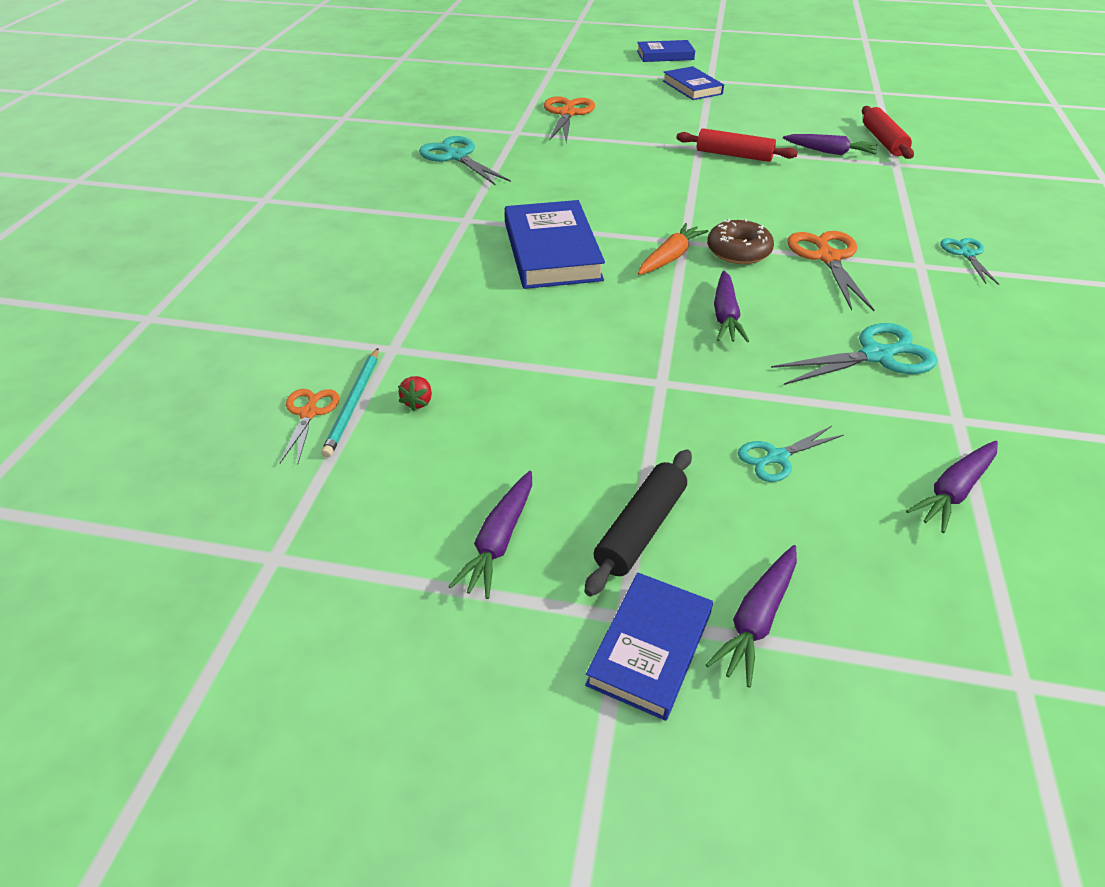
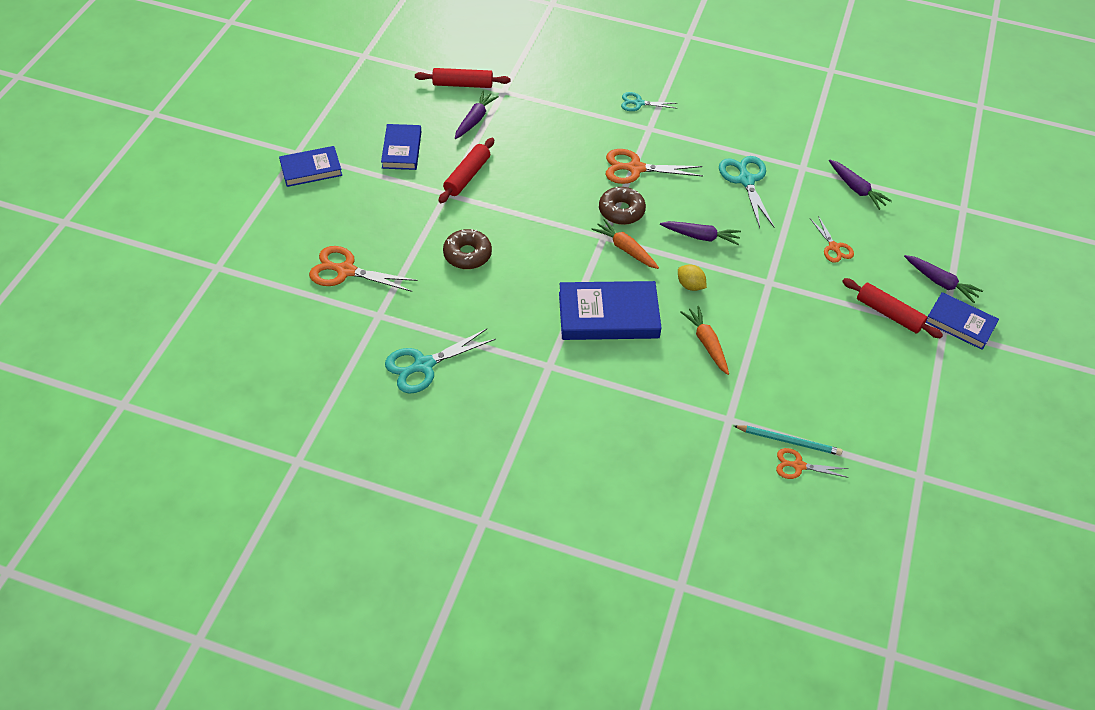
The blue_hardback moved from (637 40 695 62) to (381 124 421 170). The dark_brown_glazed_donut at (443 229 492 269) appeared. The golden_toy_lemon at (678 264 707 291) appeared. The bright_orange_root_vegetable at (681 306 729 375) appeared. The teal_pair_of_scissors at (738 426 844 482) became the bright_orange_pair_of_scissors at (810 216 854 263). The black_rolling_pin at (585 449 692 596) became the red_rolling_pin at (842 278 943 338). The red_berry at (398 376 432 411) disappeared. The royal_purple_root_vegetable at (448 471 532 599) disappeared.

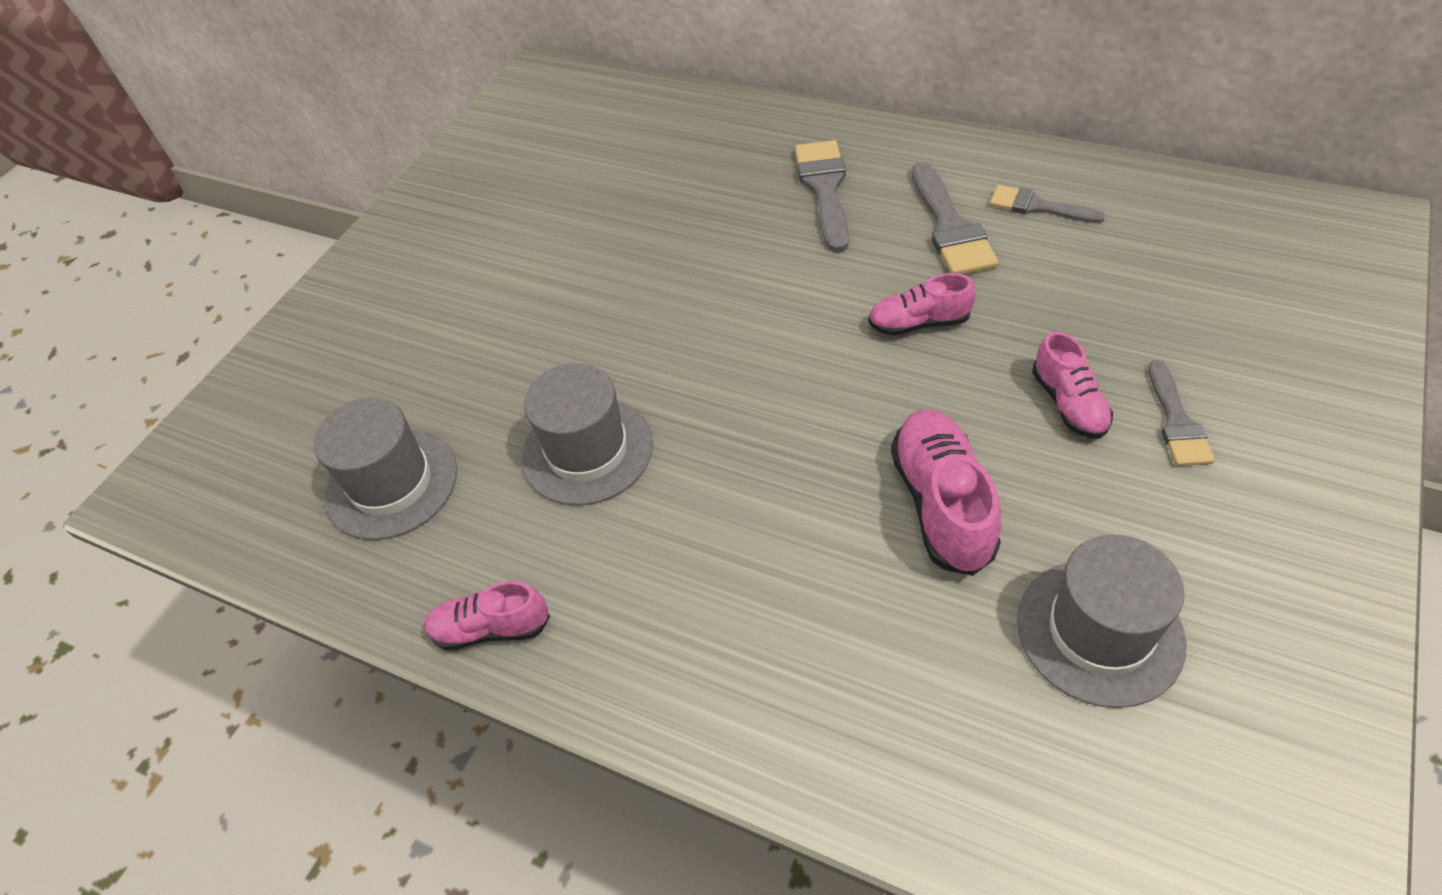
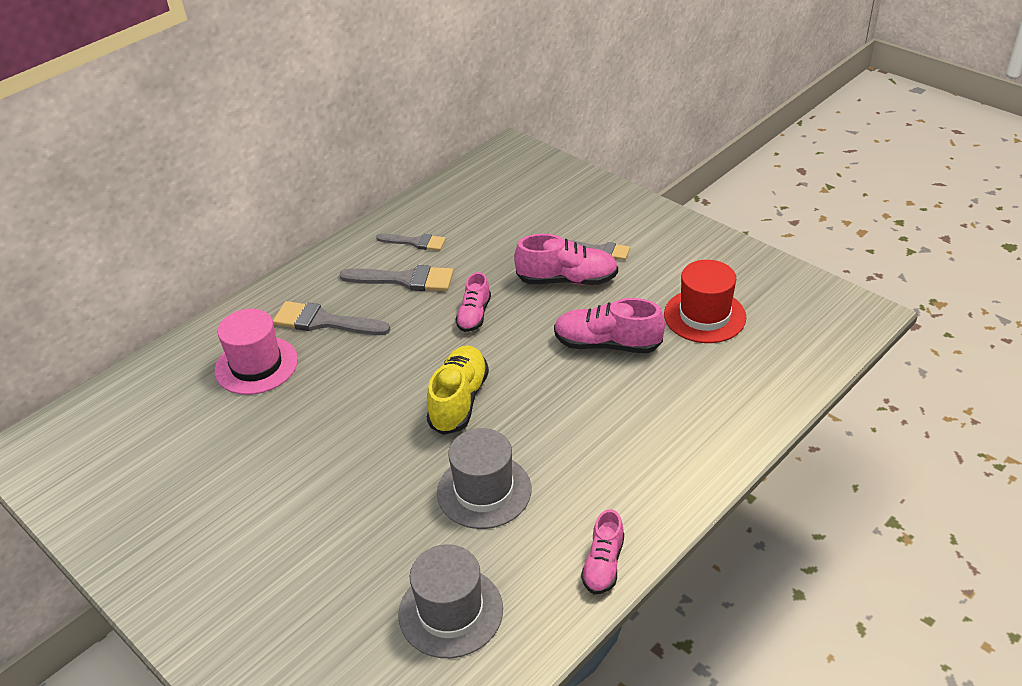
The pink_tall_hat at (215 309 298 395) appeared. The ash-grey_brush at (990 185 1105 223) turned 120 degrees counterclockwise. The golden_lace-up_shoe at (427 345 489 435) appeared. The pink_lace-up_shoe at (1032 331 1113 439) changed to 1.58 times the size. The ash-grey_tall_hat at (1017 534 1186 708) became the red_tall_hat at (664 260 746 343).

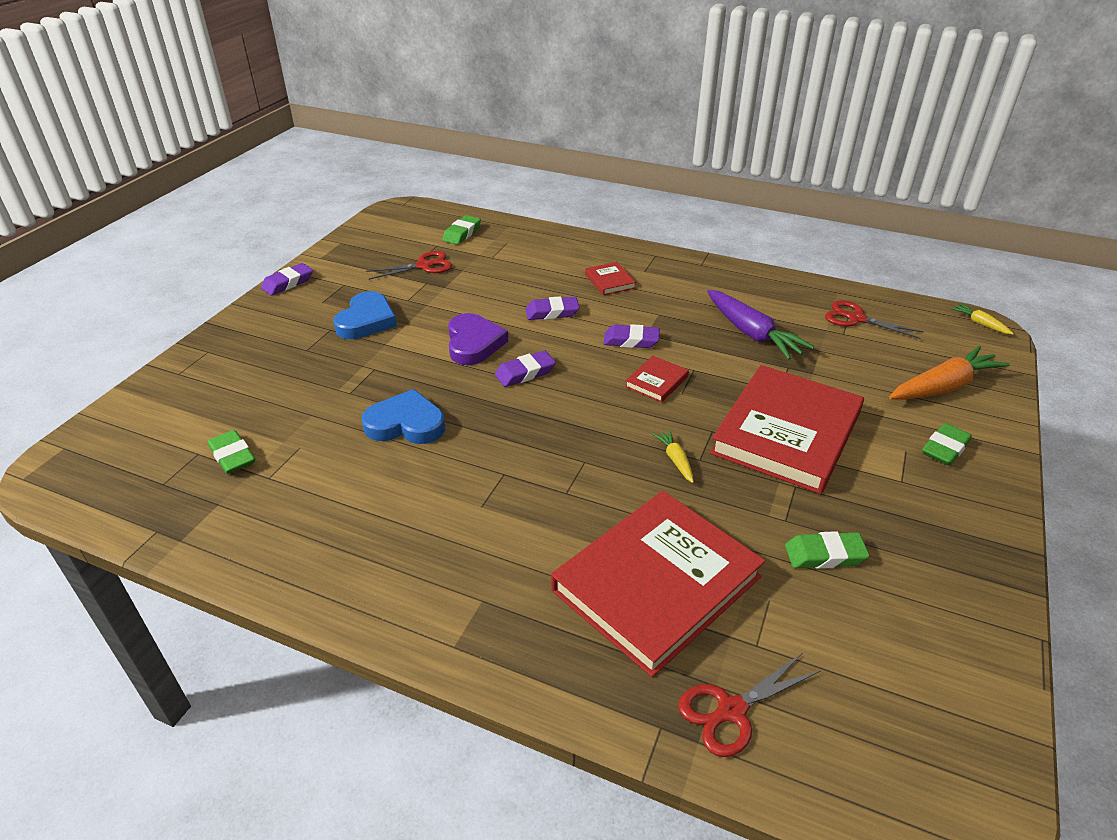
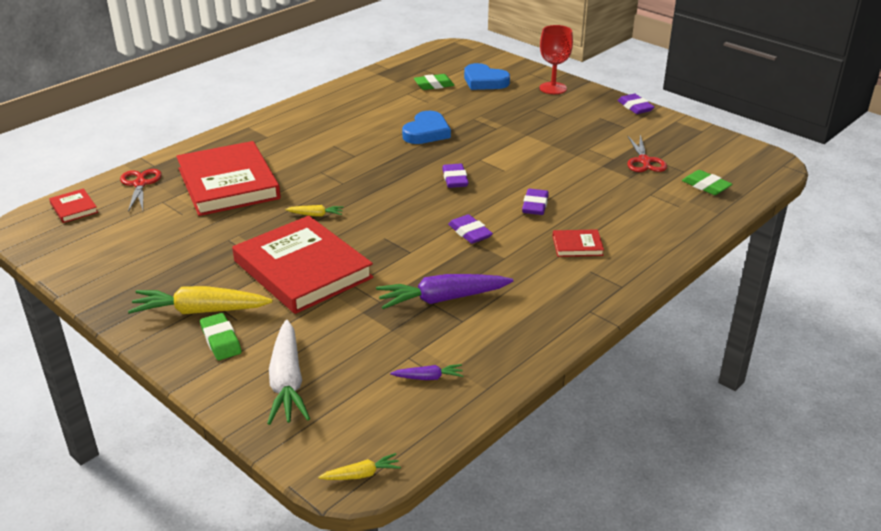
The red_hardback moved from (625 356 689 403) to (49 189 98 223). The golden_root_vegetable at (128 286 273 314) appeared. The bright_orange_root_vegetable at (889 346 1010 400) became the white_root_vegetable at (267 320 310 425). The red_pair_of_scissors at (825 300 924 339) was replaced by the royal_purple_root_vegetable at (390 364 463 380). The royal_purple_pencil_eraser at (603 324 660 348) turned 60 degrees counterclockwise. The blue_love_heart moved from (333 291 397 339) to (464 63 510 90). The red_wine_glass at (539 25 573 94) appeared. The royal_purple_love_heart at (448 313 508 365) disappeared. The leaf-green_pencil_eraser at (785 531 869 569) disappeared.

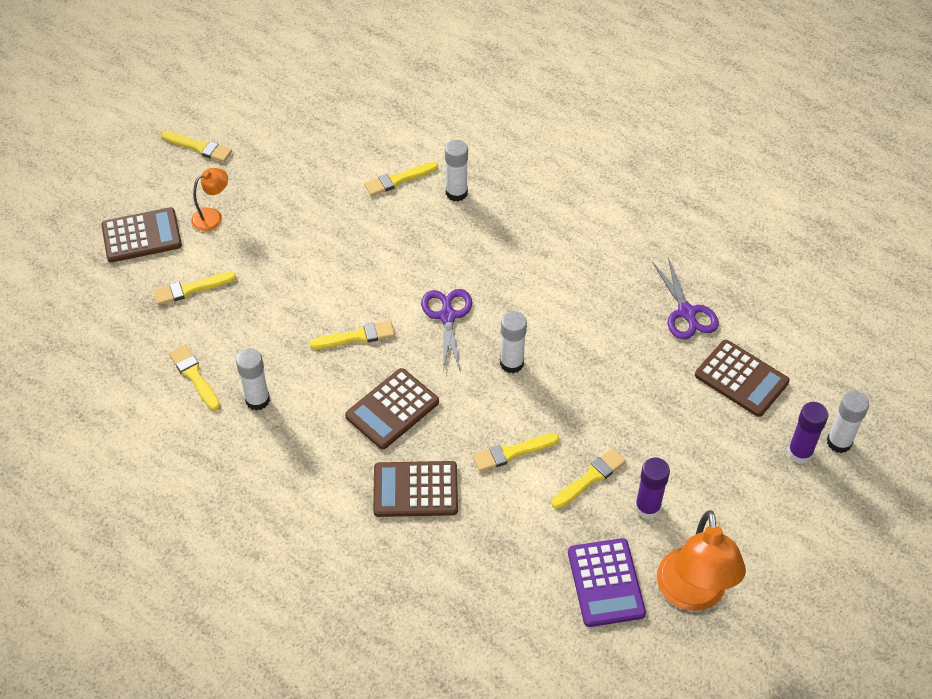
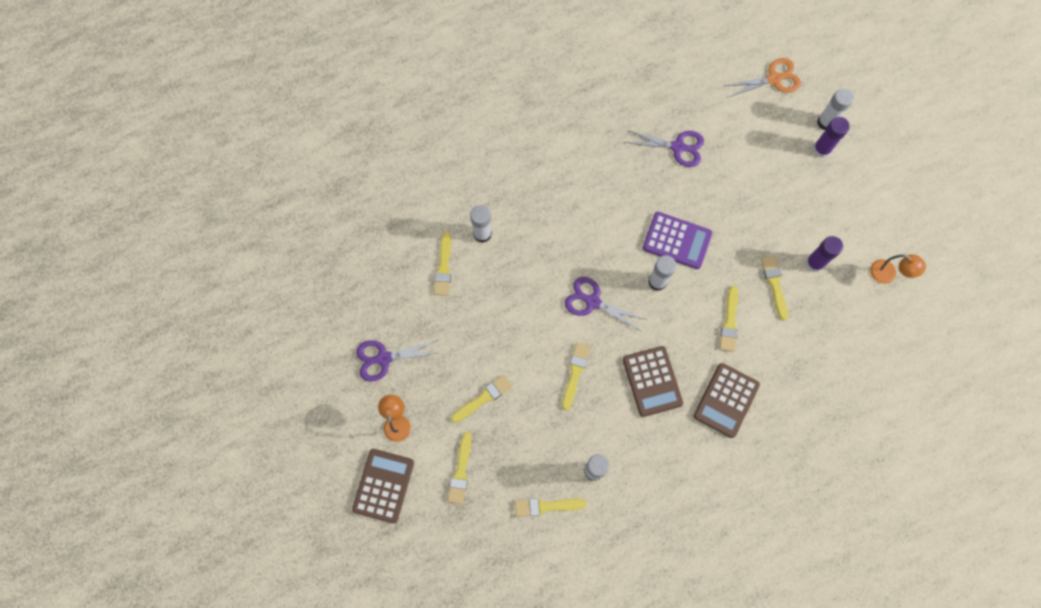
The royal_purple_pair_of_scissors at (356 340 439 382) appeared. The golden_brush moved from (162 131 232 162) to (451 375 512 423). The royal_purple_calculator moved from (568 538 646 627) to (643 212 712 269). The bright_orange_pair_of_scissors at (724 58 801 98) appeared. The bright_orange_lamp at (657 510 746 611) changed to 0.53 times the size. The dark_brown_calculator at (695 340 790 417) disappeared.

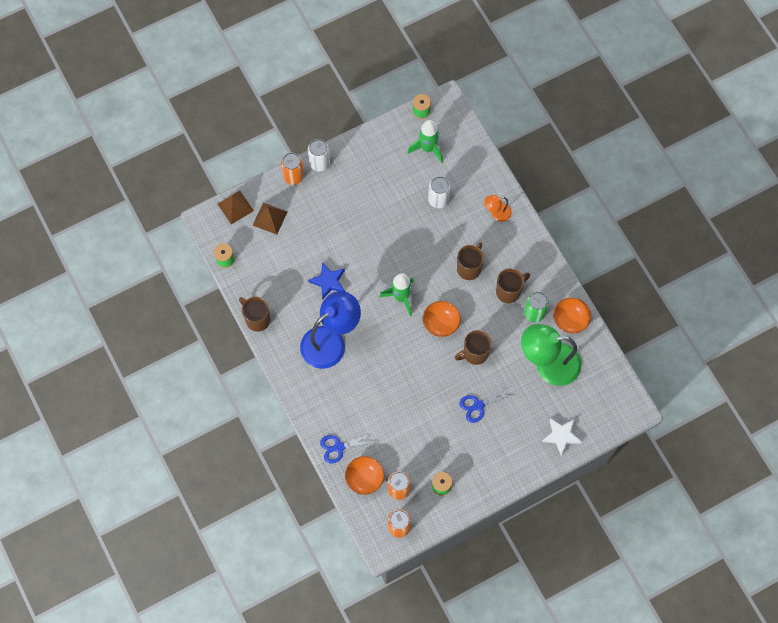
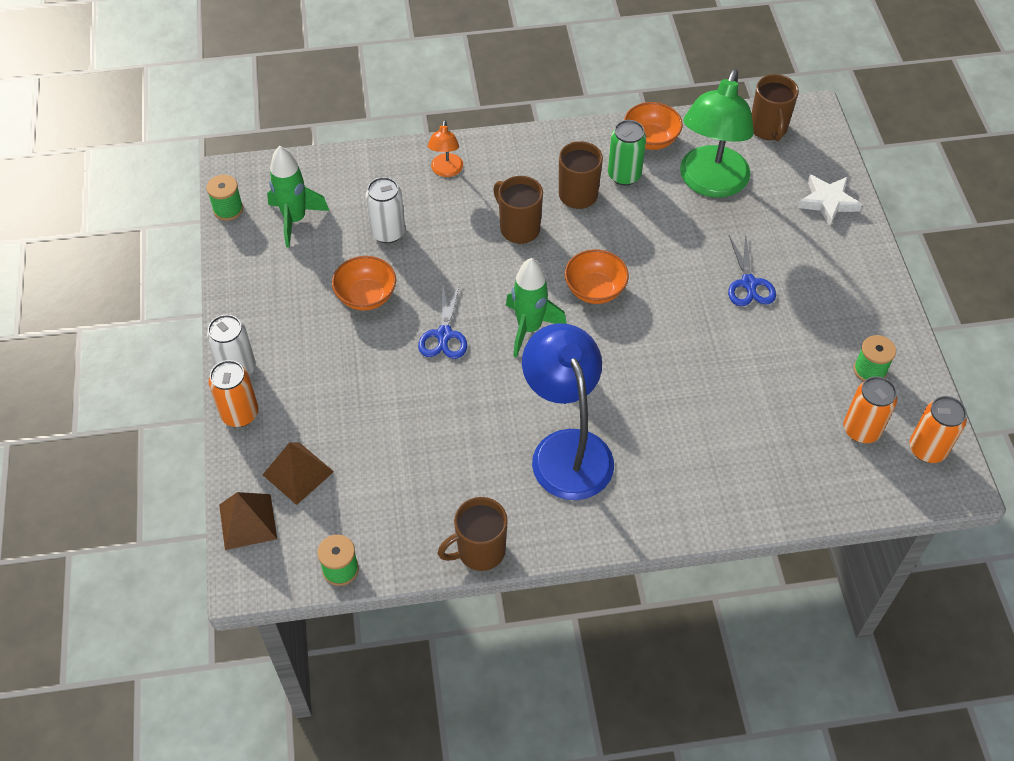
The bright_orange_deep_dish moved from (345 456 384 495) to (332 256 396 311). The blue_pair_of_scissors moved from (320 432 376 464) to (418 283 467 359). The dark_brown_tea_mug moved from (455 330 492 365) to (752 74 799 141). The blue_star at (308 262 345 300) disappeared.

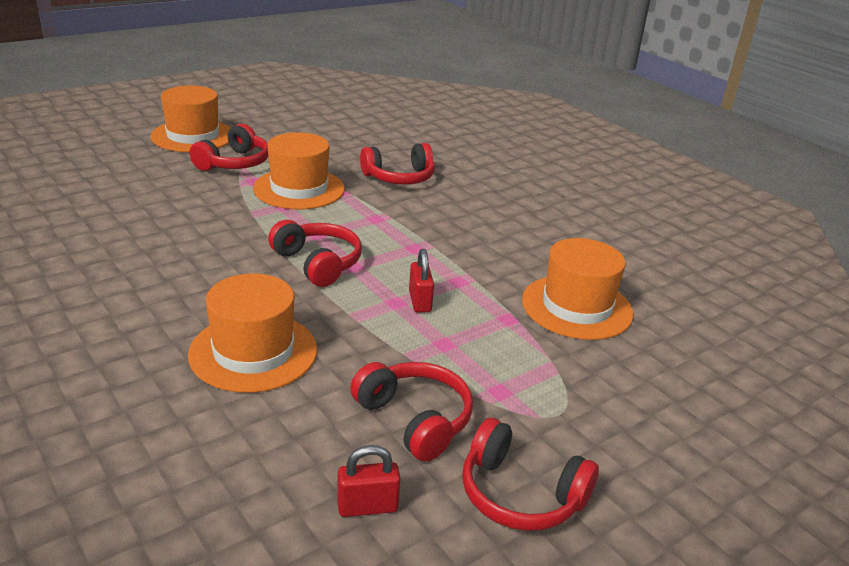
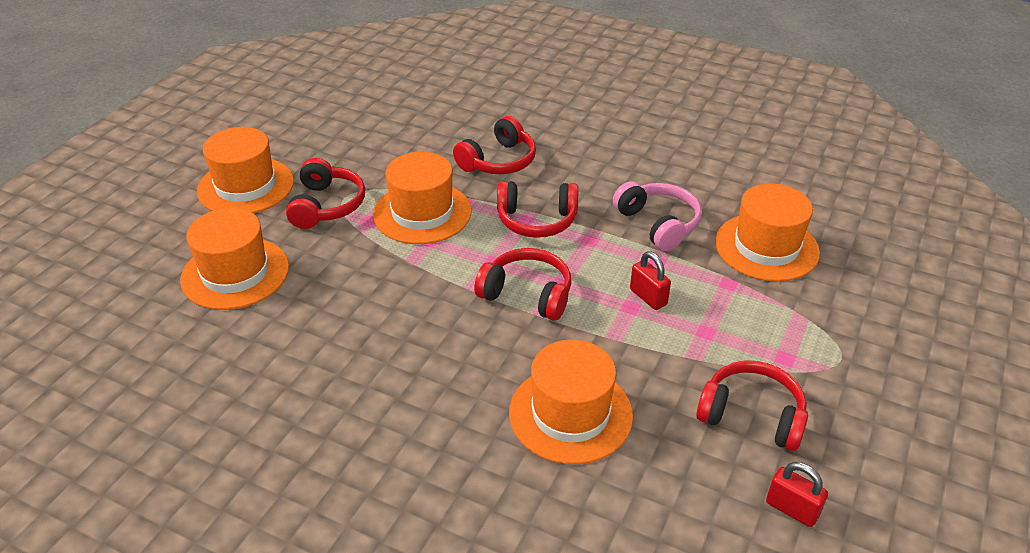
The bright_orange_tall_hat at (180 208 289 310) appeared. The red_headphones moved from (462 418 599 531) to (497 181 579 238). The pink_headphones at (613 181 701 251) appeared. The red_small_lock at (337 445 401 517) turned 75 degrees clockwise.

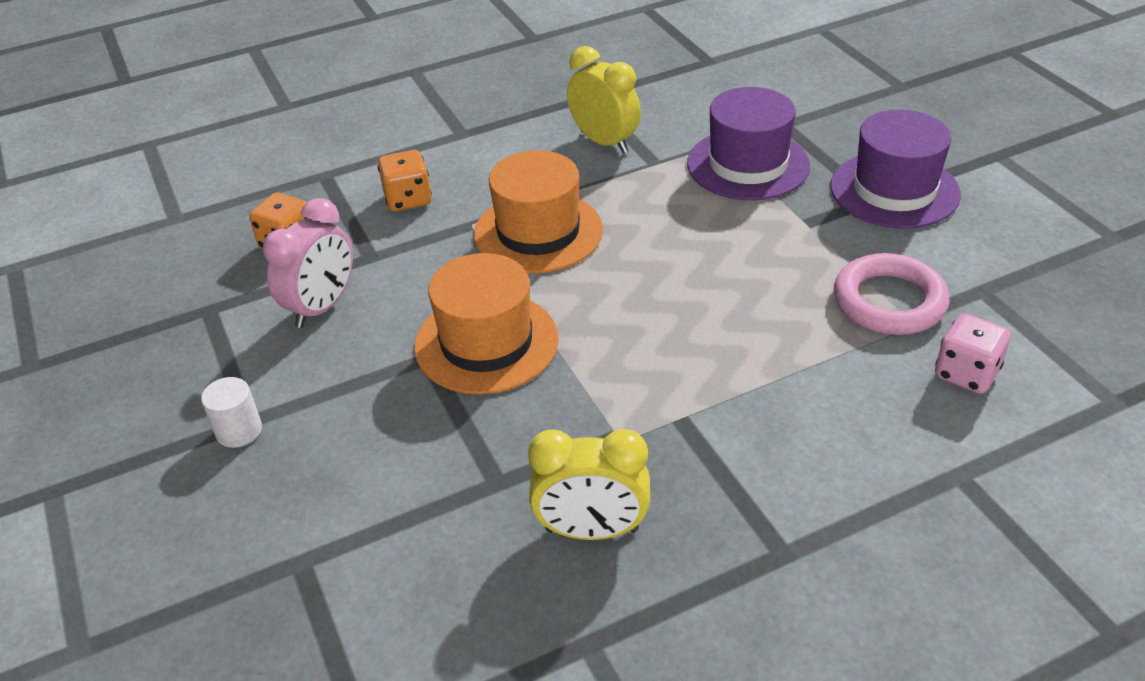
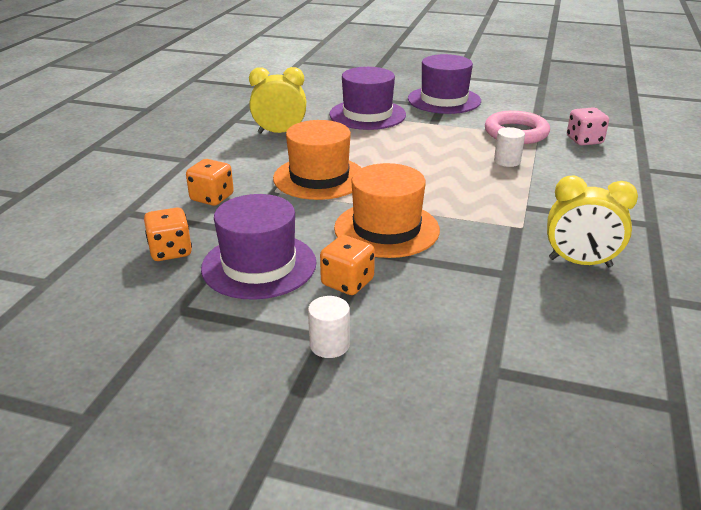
The pink_alarm_clock at (263 198 353 328) was replaced by the royal_purple_tall_hat at (201 194 316 300). The bright_orange_dice at (320 235 375 295) appeared. The white_cylinder at (494 127 525 167) appeared. The golden_alarm_clock at (528 429 650 540) turned 60 degrees clockwise.

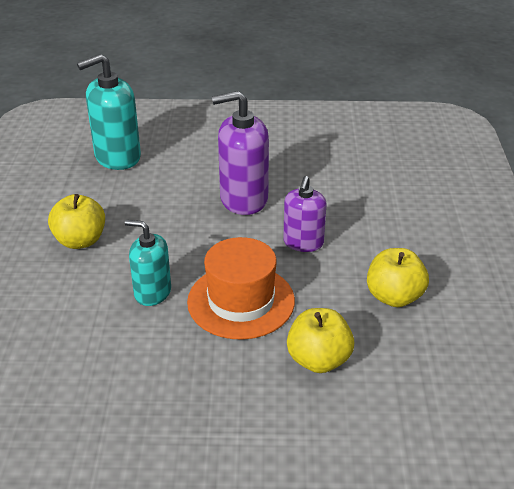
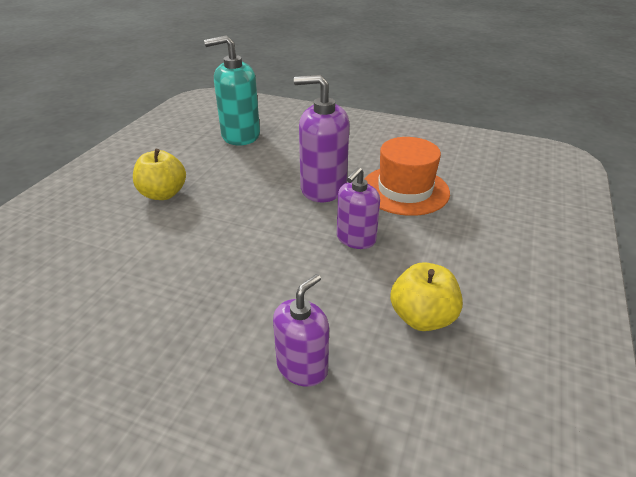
The golden_toy_apple at (287 308 354 373) was replaced by the royal_purple_pump_bottle at (273 274 329 387). The bright_orange_tall_hat moved from (187 237 295 340) to (365 137 450 216). The teal_pump_bottle at (125 220 171 306) disappeared.

